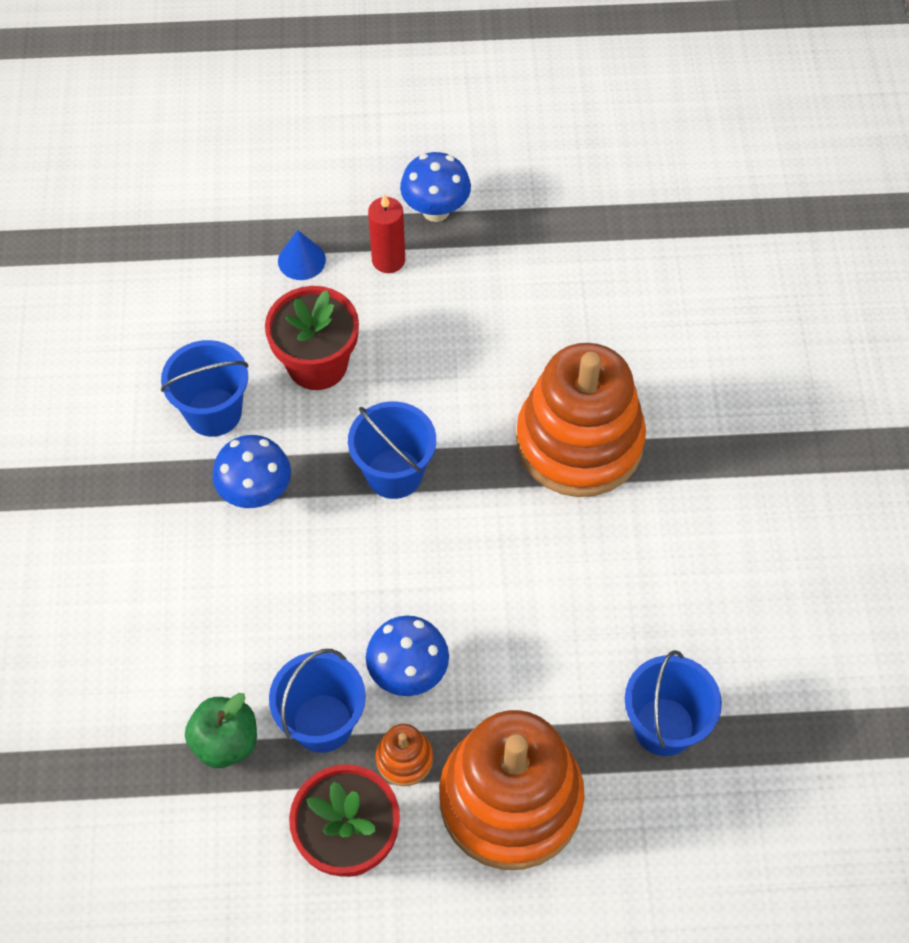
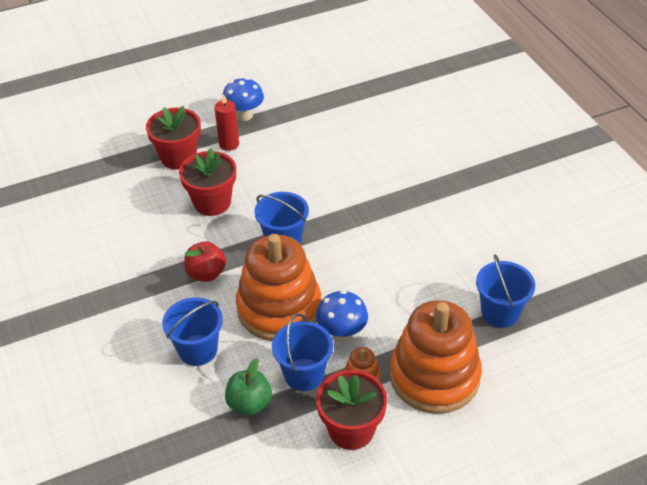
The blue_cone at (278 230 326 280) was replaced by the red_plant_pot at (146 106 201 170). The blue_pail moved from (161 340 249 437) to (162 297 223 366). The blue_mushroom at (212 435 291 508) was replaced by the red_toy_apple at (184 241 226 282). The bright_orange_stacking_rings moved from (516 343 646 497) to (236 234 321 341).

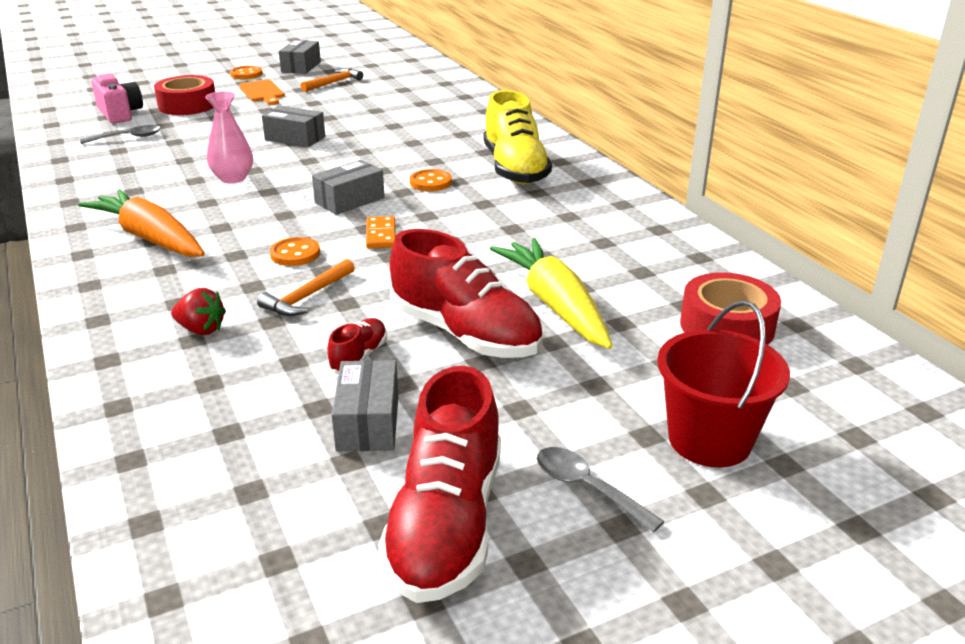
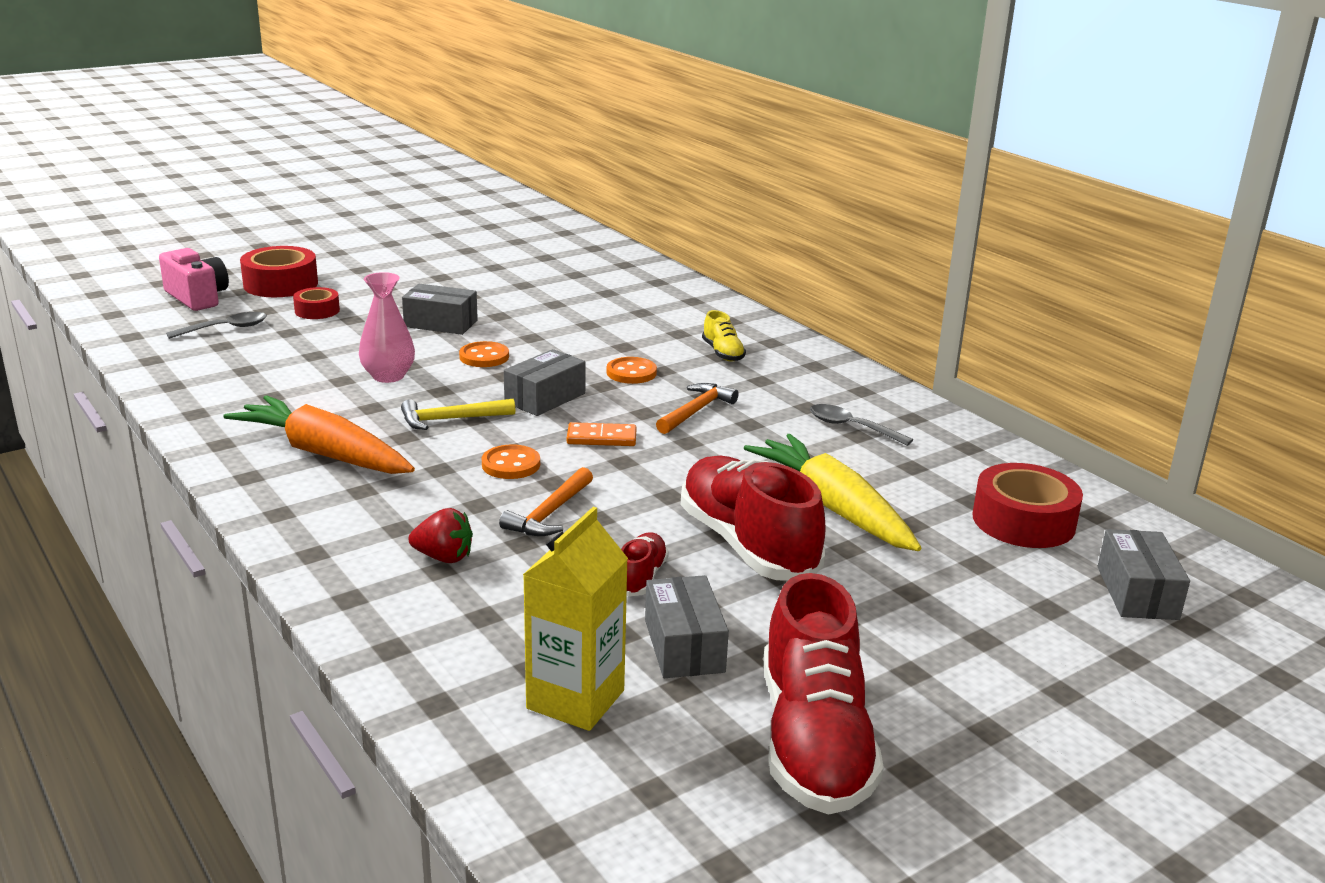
The red_sticky_tape at (293 287 340 319) appeared. The golden_carpenter's_hammer at (401 399 515 430) appeared. The bright_orange_shirt_button moved from (230 66 263 79) to (459 341 509 367). The golden_juice_carton at (523 507 628 731) appeared. The bright_orange_domino_tile at (366 216 396 249) turned 75 degrees counterclockwise. The bright_orange_carpenter's_hammer moved from (301 68 363 92) to (656 383 739 434). The red_lace-up_shoe at (390 229 543 358) turned 150 degrees counterclockwise. The golden_lace-up_shoe at (483 90 552 184) changed to 0.46 times the size. The ash-grey_tablespoon moved from (537 447 665 533) to (810 404 913 446). The ash-grey_box moved from (279 40 321 74) to (1097 529 1190 620). The bright_orange_bread_board at (239 80 285 105) disappeared. The red_pail at (657 300 790 467) disappeared.

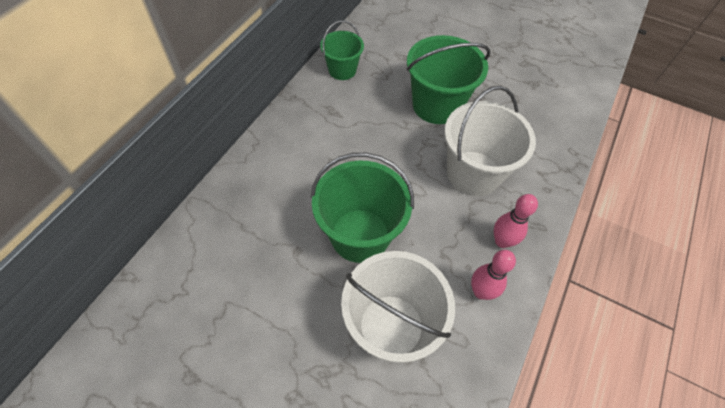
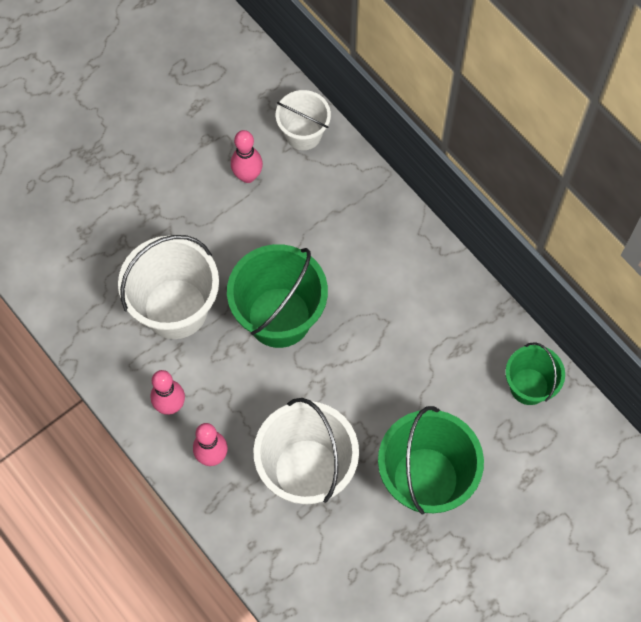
The pink_tenpin at (231 130 263 183) appeared. The white_pail at (276 90 331 150) appeared.

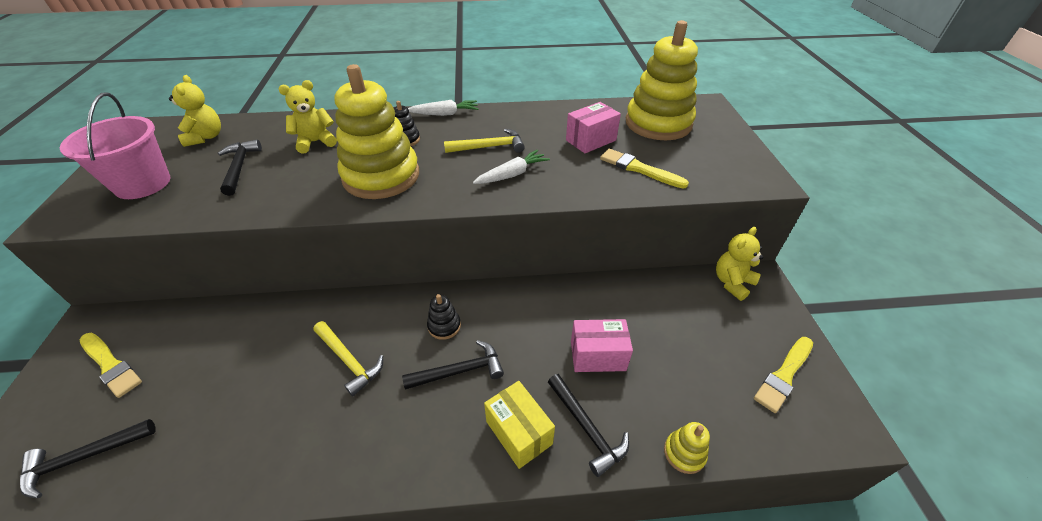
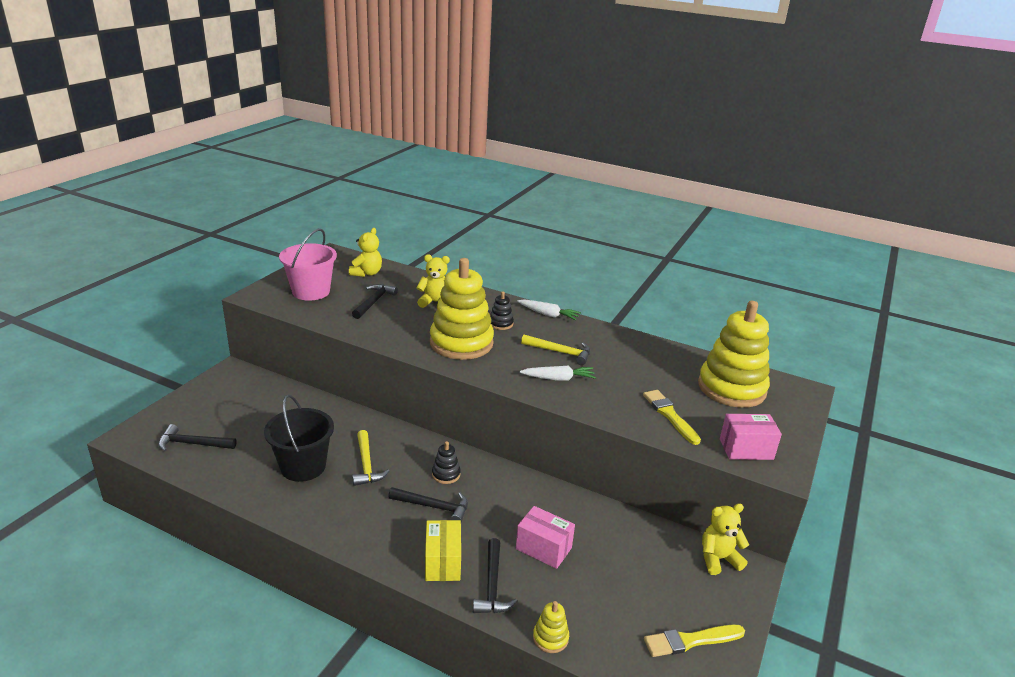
The black_pail at (264 395 334 482) appeared. The pink_box moved from (566 102 621 153) to (720 414 782 460). The golden_brush at (80 332 142 398) disappeared.

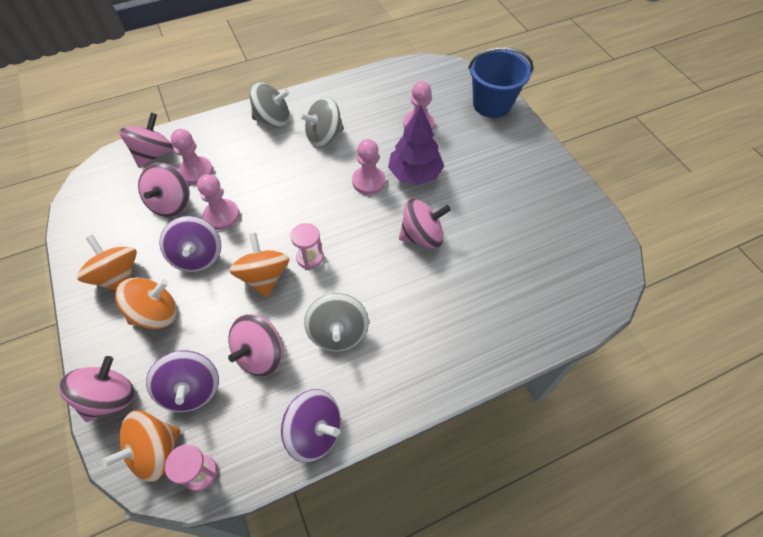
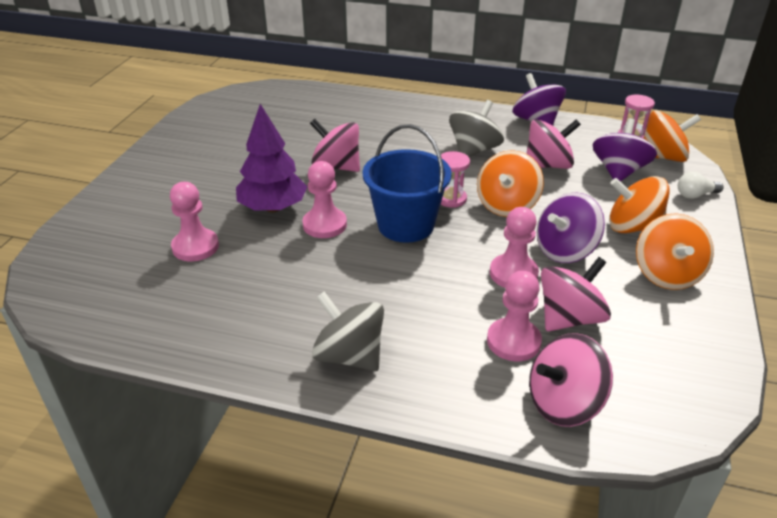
The blue_pail moved from (468 47 533 118) to (363 124 452 243). The royal_purple_whirligig at (160 216 221 272) turned 150 degrees counterclockwise. The pink_whirligig at (59 356 135 422) was replaced by the white_bulb at (678 172 723 199). The ash-grey_whirligig at (299 97 344 147) disappeared.

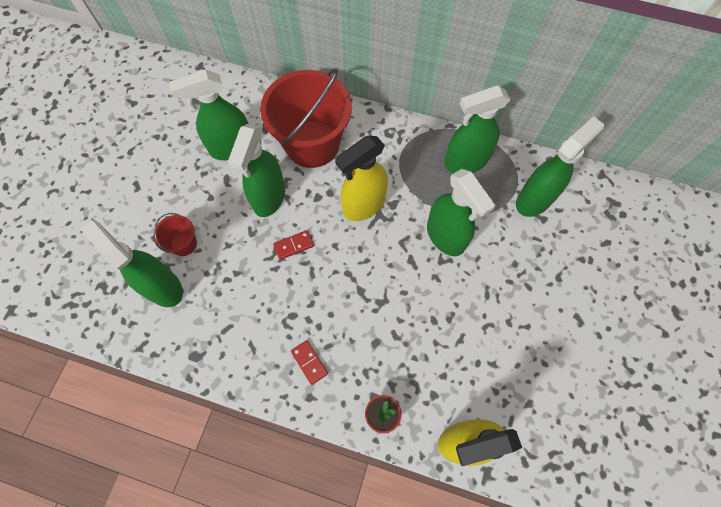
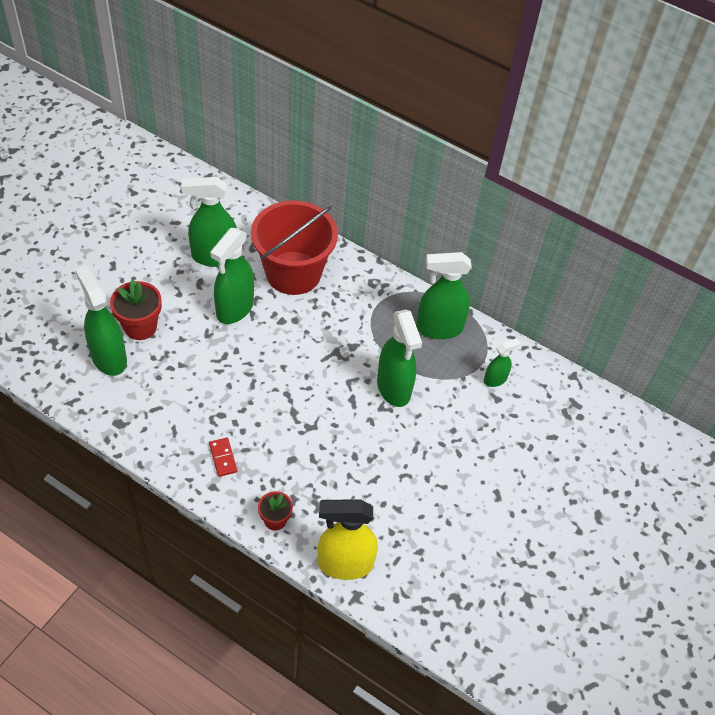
The red_pail at (153 213 197 256) was replaced by the red_plant_pot at (110 279 162 340). The leaf-green_spray_cleaner at (516 116 604 217) changed to 0.53 times the size. The red_domino_tile at (273 230 314 260) disappeared. The golden_spray_cleaner at (335 136 388 221) disappeared.

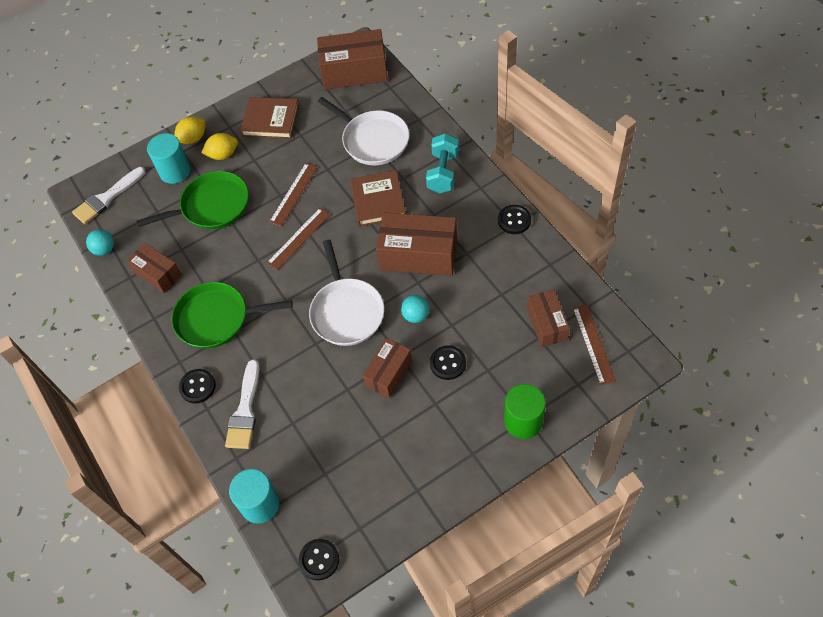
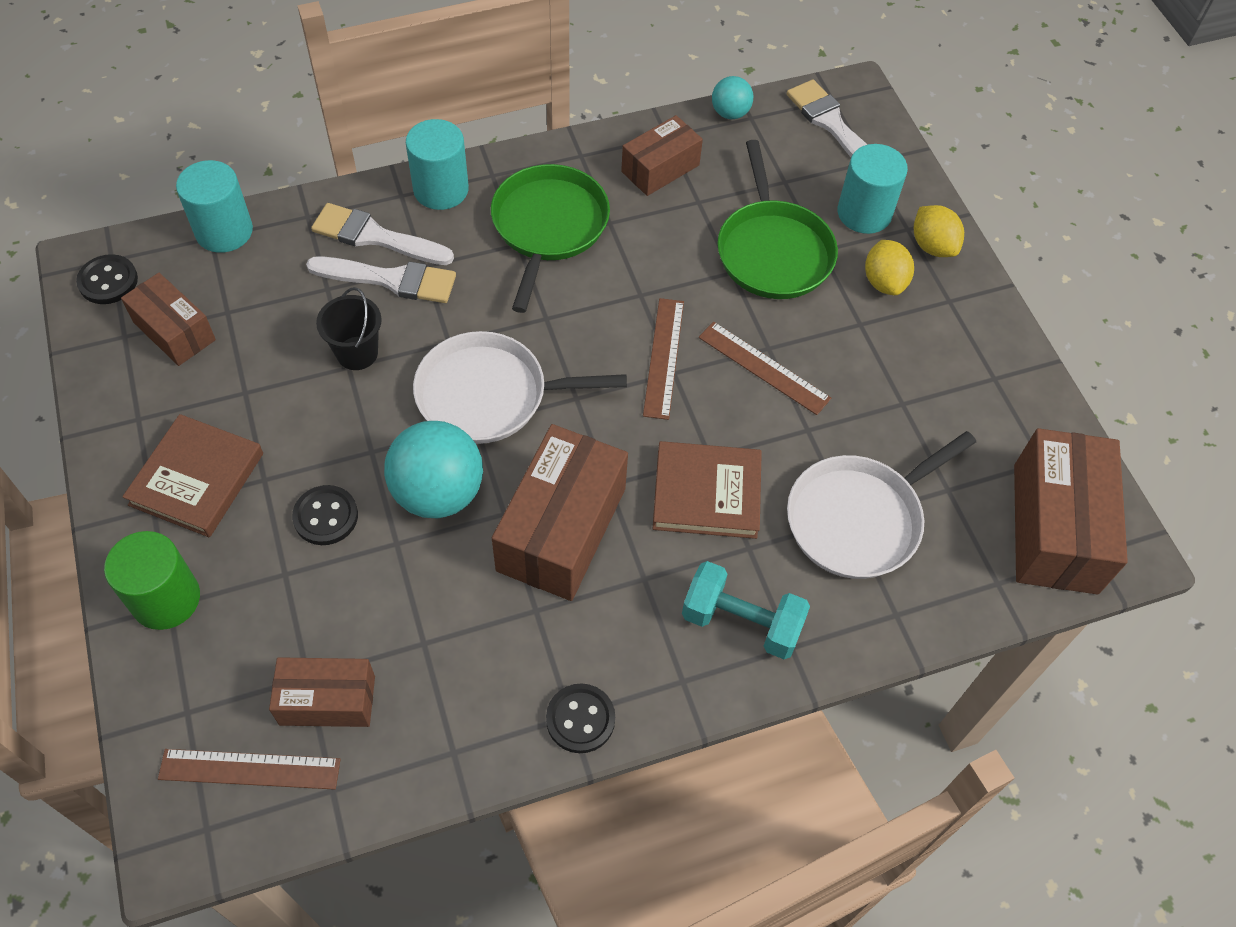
The dark_brown_box moved from (363 338 412 398) to (121 273 216 366). The dark_brown_hardback moved from (240 97 299 139) to (122 414 263 537). The white_brush at (306 256 456 303) appeared. The black_pail at (316 287 382 370) appeared. The teal_ball at (401 295 429 323) changed to 1.88 times the size. The black_shirt_button at (179 369 216 403) was replaced by the teal_cylinder at (406 119 469 210). The dark_brown_straightedge at (267 208 331 270) turned 45 degrees clockwise.

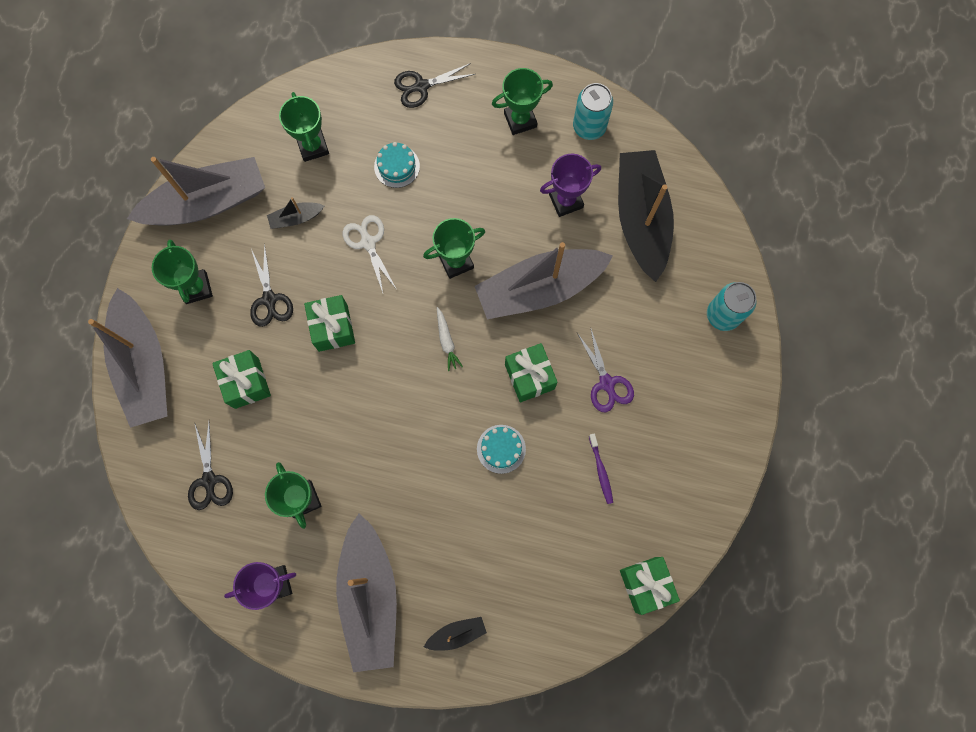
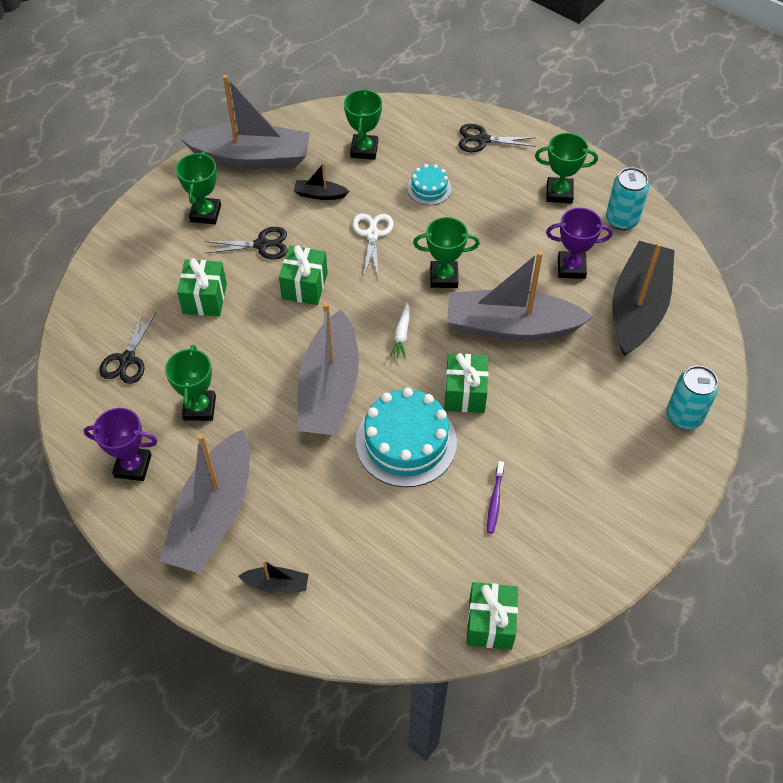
The black_pair_of_scissors at (250 244 293 327) turned 105 degrees counterclockwise. The ash-grey_toy_boat moved from (88 288 167 428) to (297 302 359 436). The teal_gateau at (477 425 526 474) changed to 1.95 times the size. The royal_purple_pair_of_scissors at (577 327 634 412) disappeared.

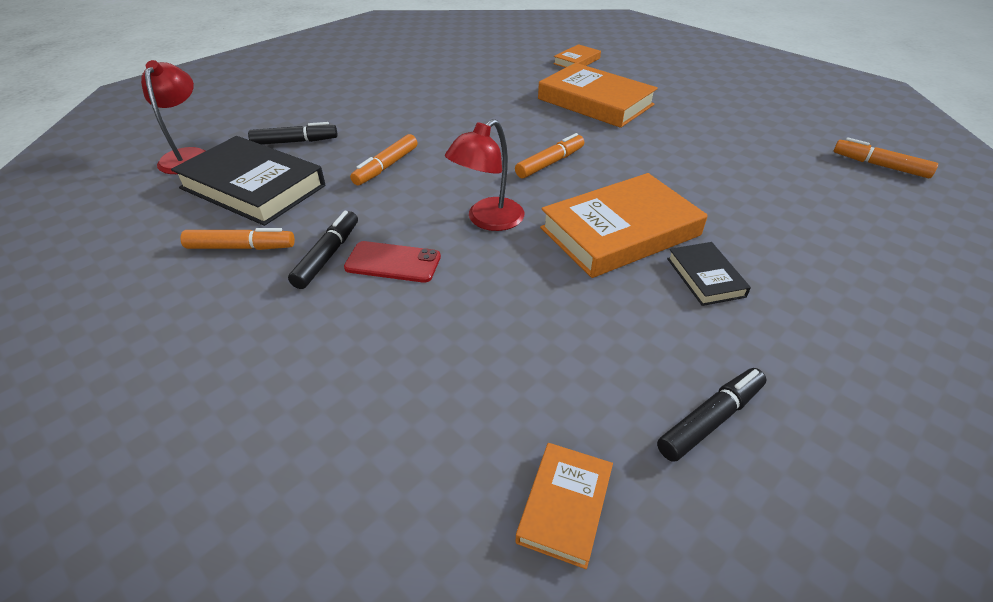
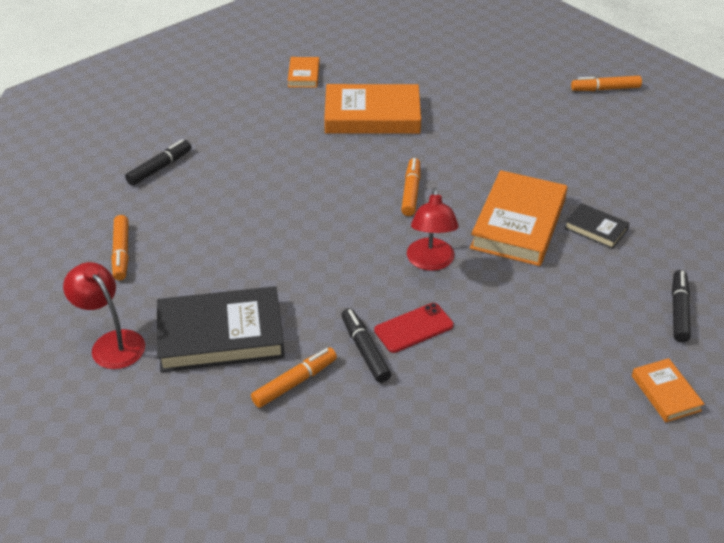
The bright_orange_felt_pen moved from (350 134 417 186) to (111 215 129 280). The black_felt_pen moved from (248 122 338 145) to (125 139 192 186).

